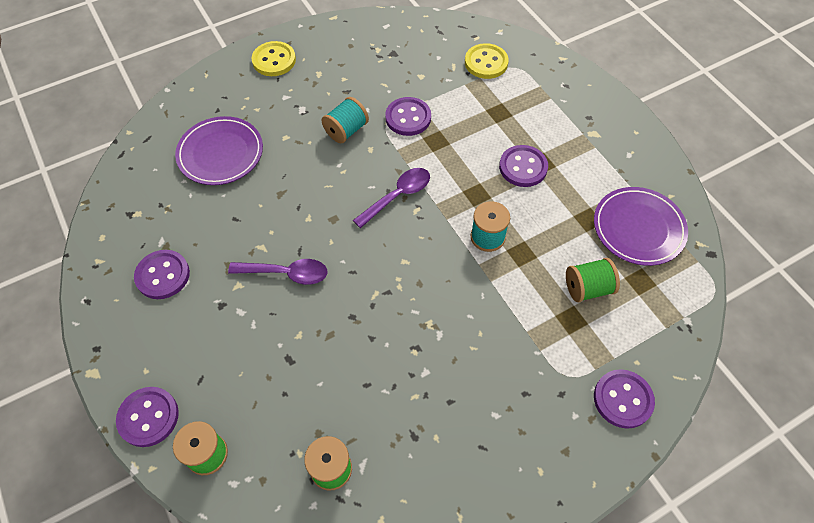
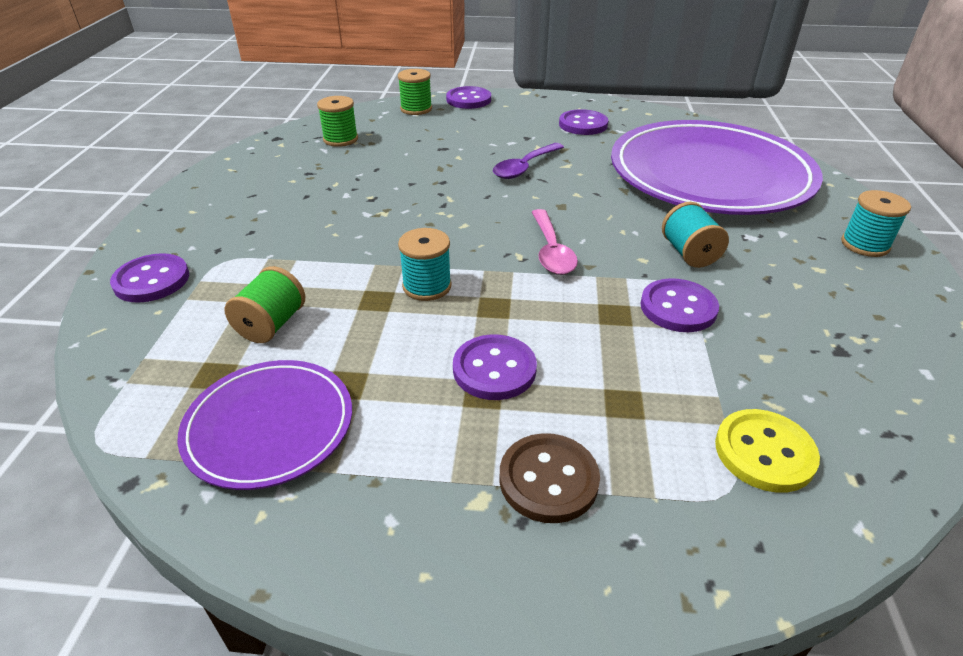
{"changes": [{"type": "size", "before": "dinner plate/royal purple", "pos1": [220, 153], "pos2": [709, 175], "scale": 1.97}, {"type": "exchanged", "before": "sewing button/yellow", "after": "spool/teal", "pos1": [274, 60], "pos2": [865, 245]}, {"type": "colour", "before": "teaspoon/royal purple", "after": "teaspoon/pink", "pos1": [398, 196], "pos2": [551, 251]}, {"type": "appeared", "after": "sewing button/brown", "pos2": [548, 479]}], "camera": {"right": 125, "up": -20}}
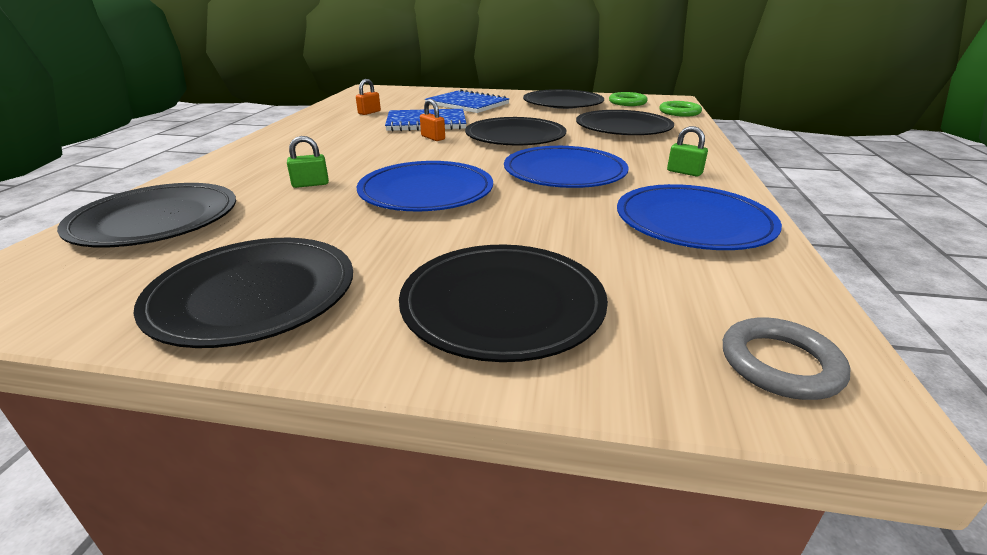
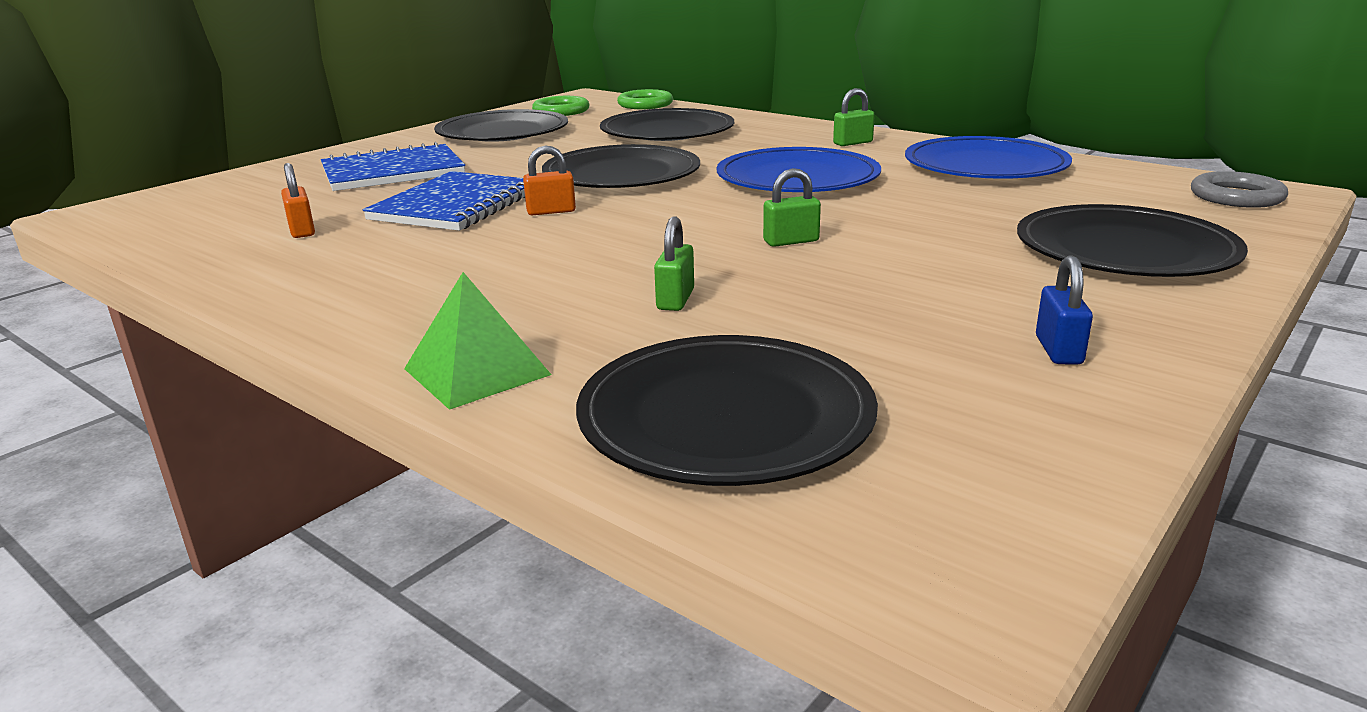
{"changes": [{"type": "exchanged", "before": "dinner plate/ebony", "after": "padlock/royal blue", "pos1": [254, 295], "pos2": [1058, 350]}, {"type": "exchanged", "before": "dinner plate/royal blue", "after": "padlock/leaf-green", "pos1": [426, 191], "pos2": [791, 241]}, {"type": "appeared", "after": "solid pyramid/leaf-green", "pos2": [477, 371]}], "camera": {"right": -60, "up": -5}}
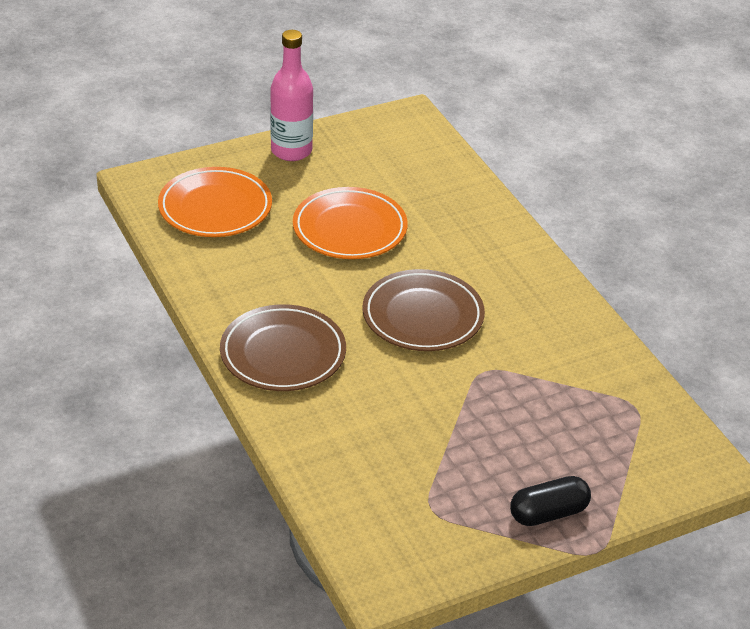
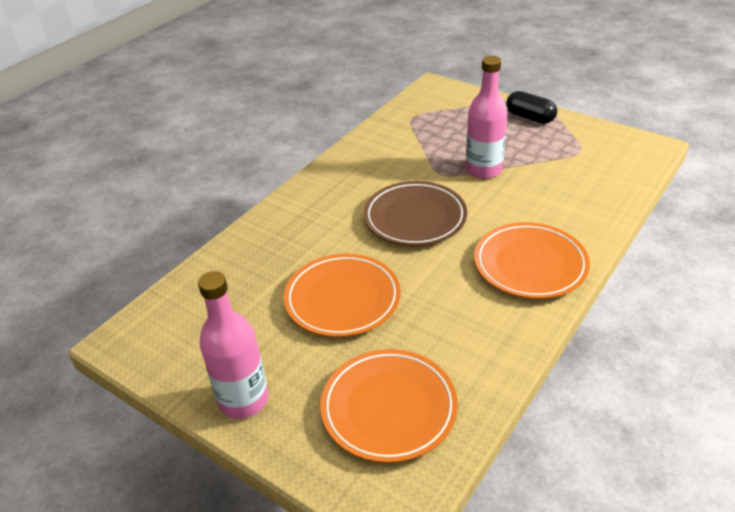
{"changes": [{"type": "colour", "before": "dinner plate/brown", "after": "dinner plate/bright orange", "pos1": [283, 353], "pos2": [530, 265]}, {"type": "appeared", "after": "bottle/pink", "pos2": [483, 170]}], "camera": {"right": -115, "up": 0}}
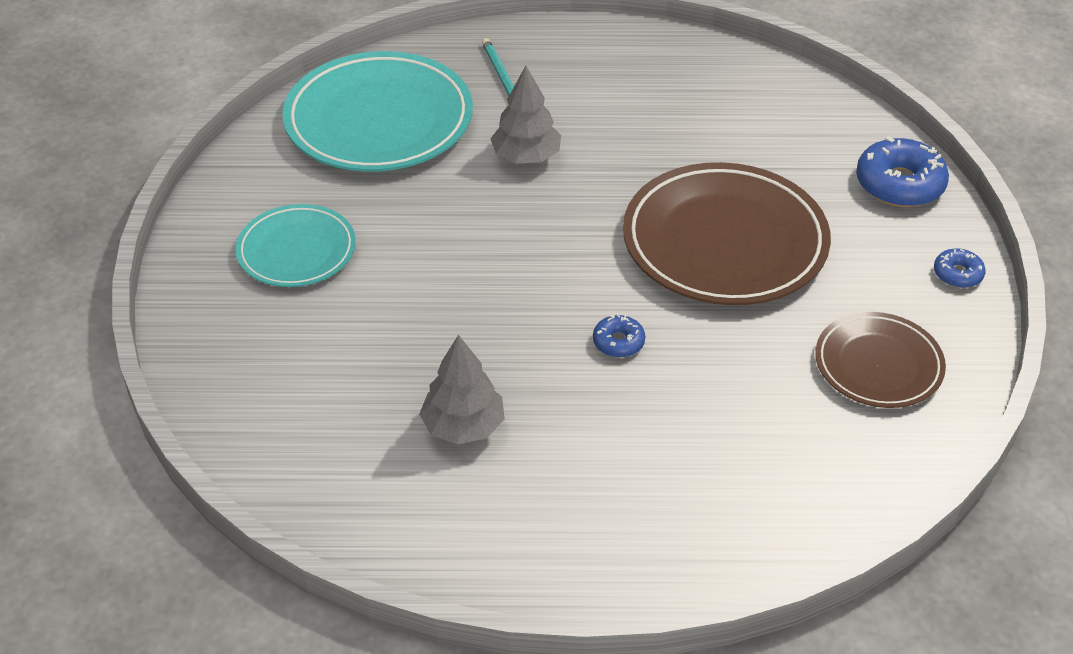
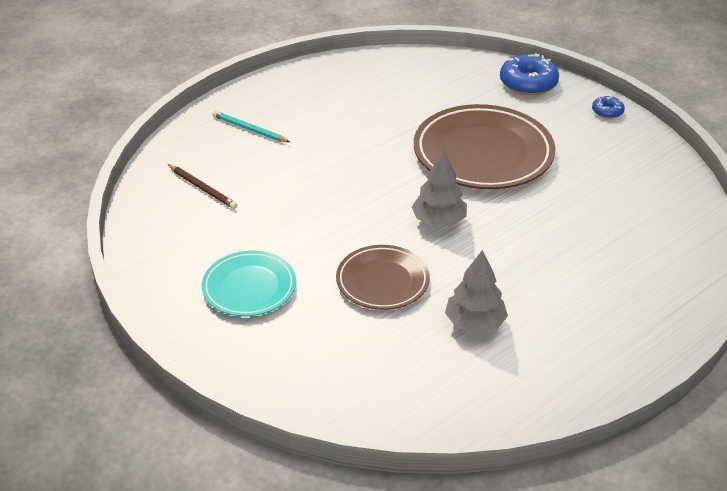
{"changes": [{"type": "exchanged", "before": "dinner plate/teal", "after": "wooden pencil/brown", "pos1": [379, 120], "pos2": [203, 188]}, {"type": "relocated", "before": "tree/grey", "pos1": [526, 156], "pos2": [439, 221]}, {"type": "missing", "before": "glazed donut/royal blue", "pos1": [618, 342]}, {"type": "relocated", "before": "dinner plate/brown", "pos1": [878, 365], "pos2": [382, 281]}], "camera": {"right": -40, "up": -5}}
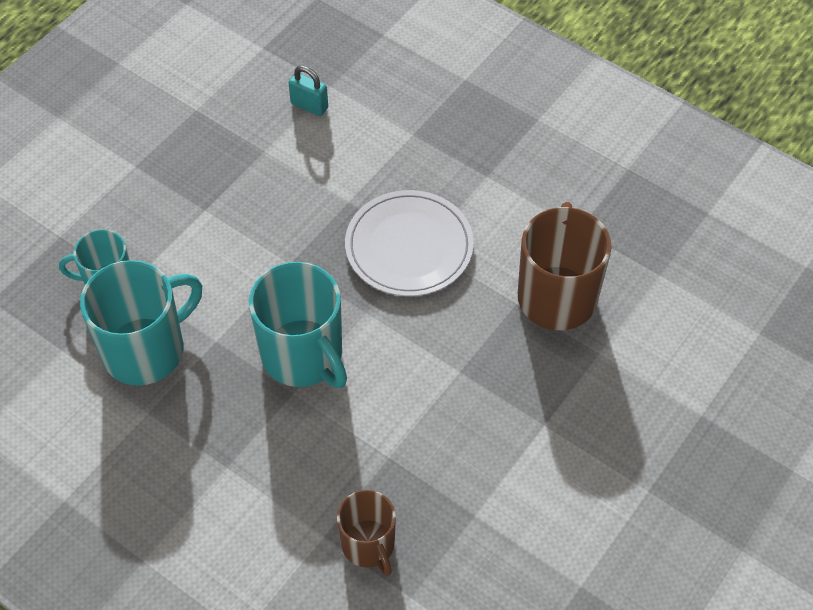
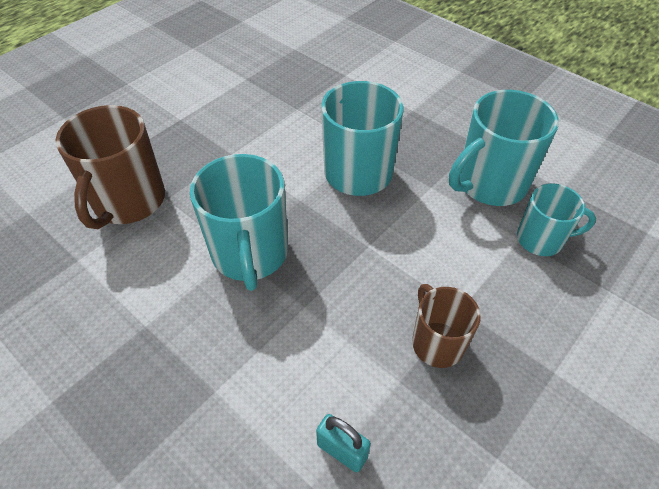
{"changes": [{"type": "relocated", "before": "coffee mug/brown", "pos1": [368, 545], "pos2": [437, 343]}, {"type": "exchanged", "before": "dinner plate/pure white", "after": "coffee mug/teal", "pos1": [409, 247], "pos2": [250, 254]}], "camera": {"right": -175, "up": -5}}
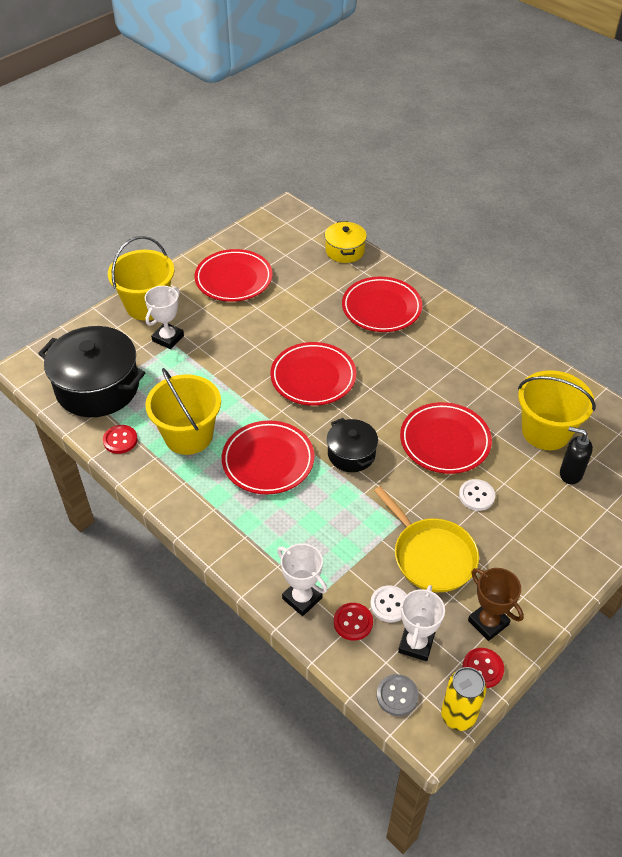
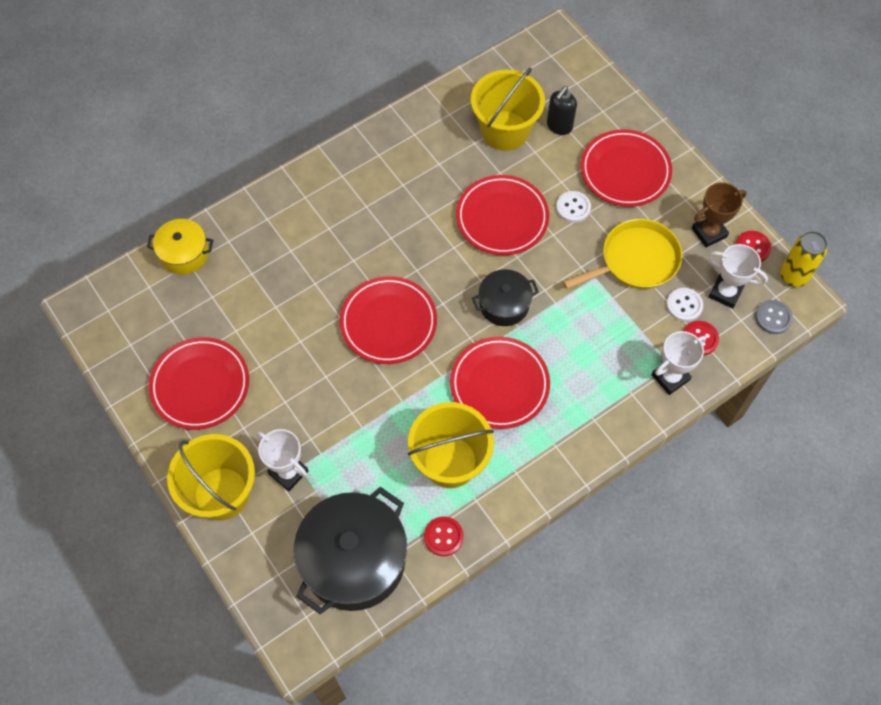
{"changes": [{"type": "relocated", "before": "dinner plate/scarlet", "pos1": [381, 308], "pos2": [625, 171]}], "camera": {"right": -80, "up": 15}}
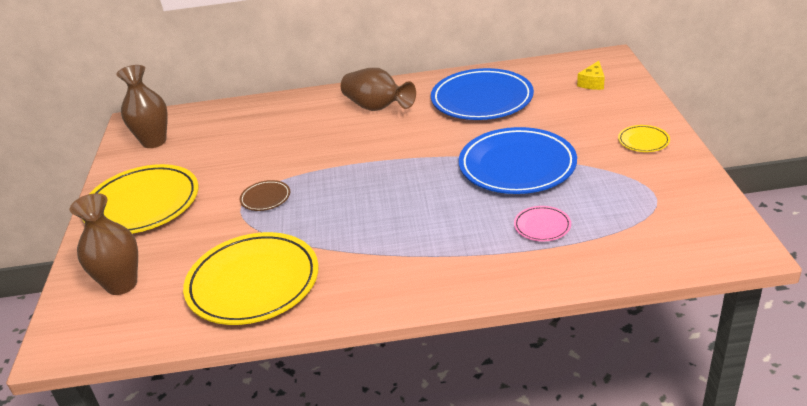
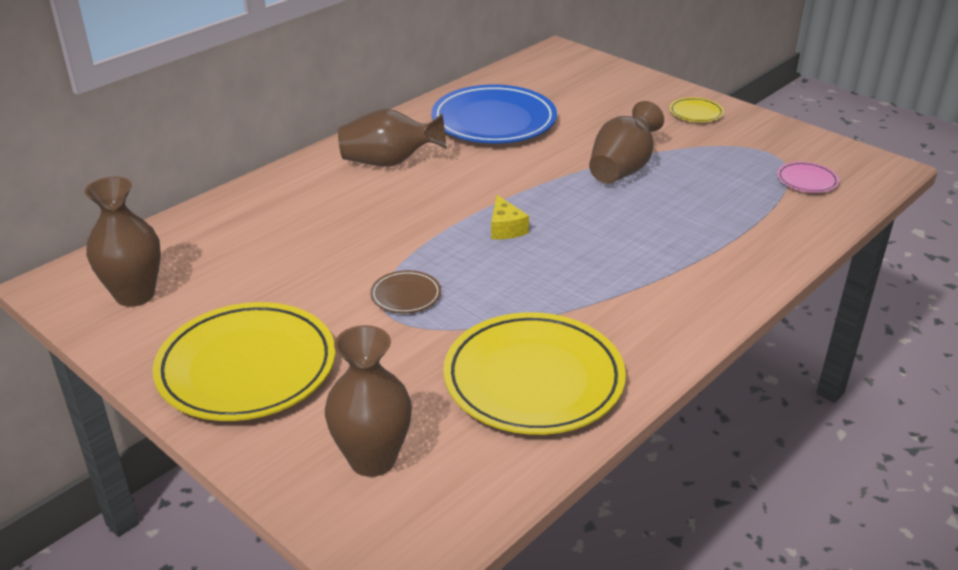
{"changes": [{"type": "exchanged", "before": "dinner plate/royal blue", "after": "flower vase/brown", "pos1": [517, 166], "pos2": [622, 169]}, {"type": "relocated", "before": "dinner plate/pink", "pos1": [542, 226], "pos2": [807, 180]}, {"type": "relocated", "before": "piece of cheese/yellow", "pos1": [592, 83], "pos2": [505, 228]}], "camera": {"right": -45, "up": 0}}
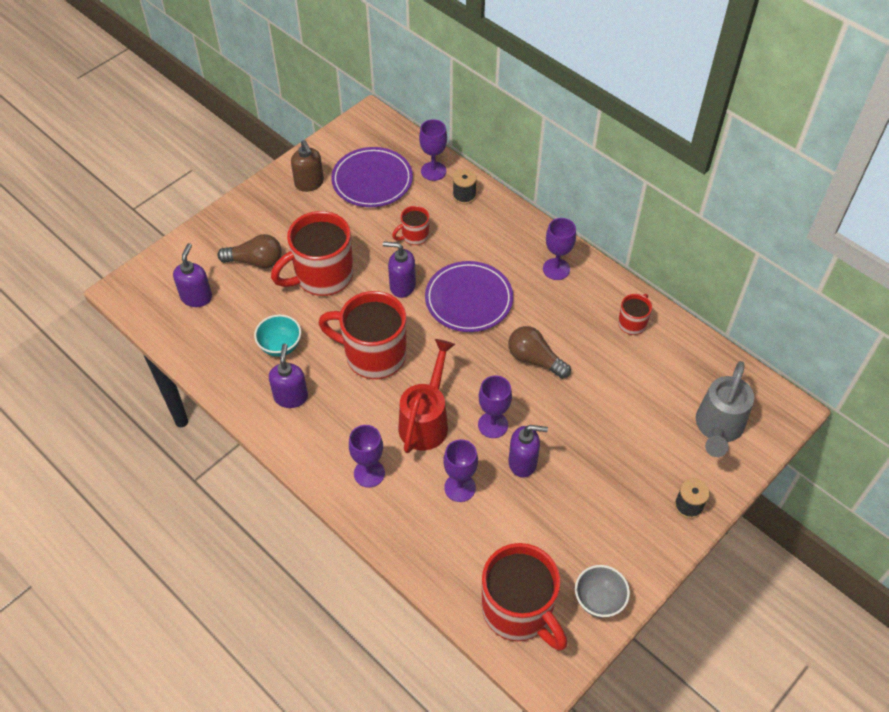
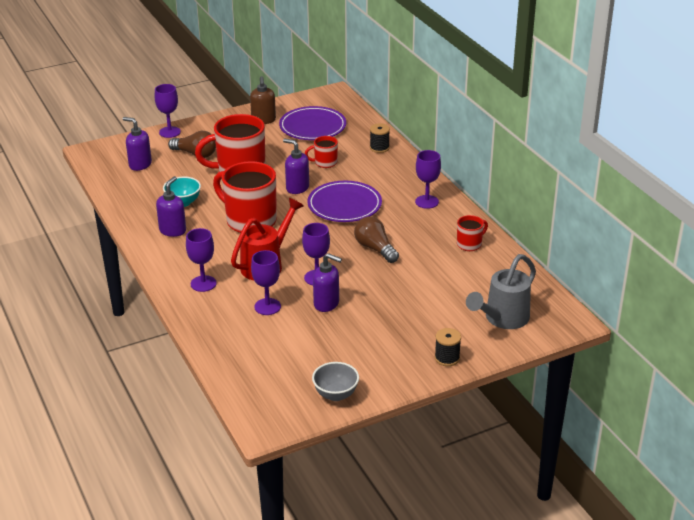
{"changes": [{"type": "spun", "before": "pump bottle/royal purple", "pos1": [196, 297], "pos2": [140, 165], "turn": -90}, {"type": "relocated", "before": "goblet/royal purple", "pos1": [433, 171], "pos2": [169, 132]}, {"type": "missing", "before": "coffee mug/scarlet", "pos1": [518, 611]}], "camera": {"right": 20, "up": -20}}
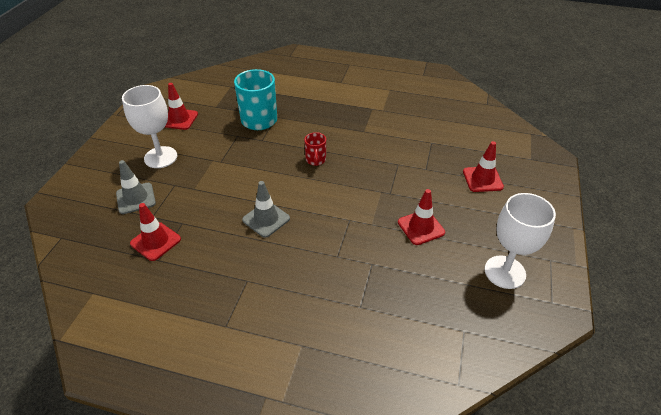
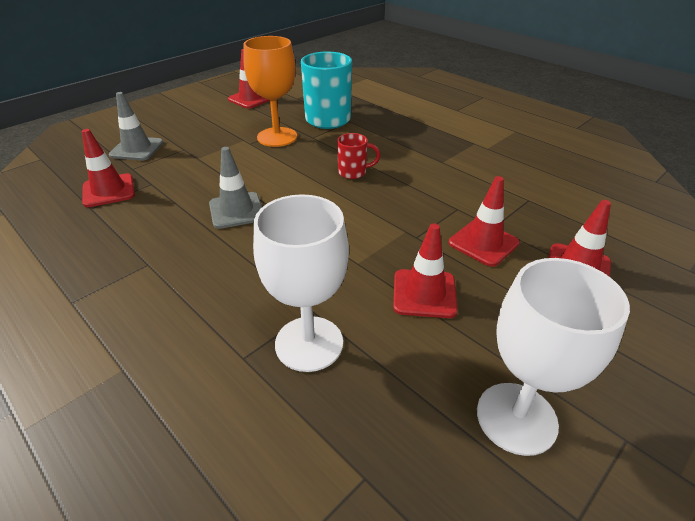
{"changes": [{"type": "relocated", "before": "goblet/pure white", "pos1": [160, 157], "pos2": [309, 343]}, {"type": "spun", "before": "coffee mug/scarlet", "pos1": [315, 160], "pos2": [353, 172], "turn": -120}, {"type": "appeared", "after": "goblet/bright orange", "pos2": [277, 137]}, {"type": "appeared", "after": "road cone/scarlet", "pos2": [483, 243]}], "camera": {"right": 30, "up": -5}}
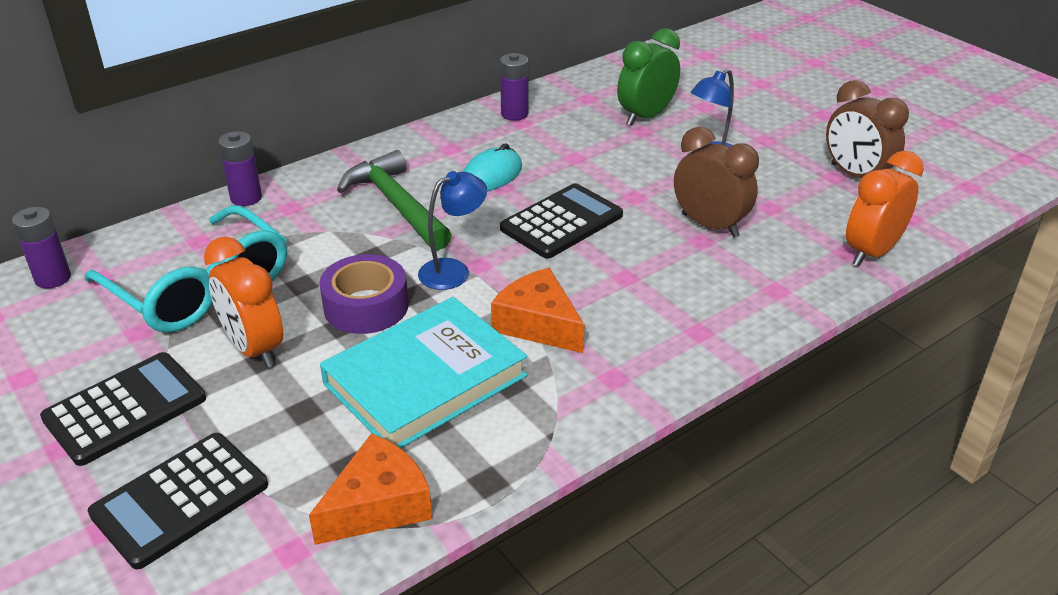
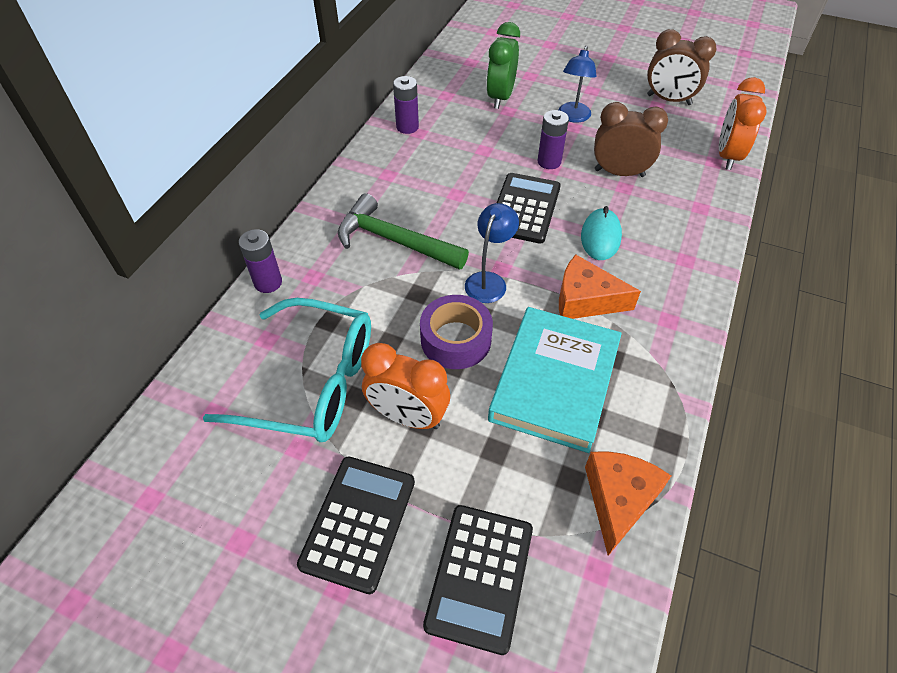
{"changes": [{"type": "relocated", "before": "battery/royal purple", "pos1": [53, 278], "pos2": [549, 162]}, {"type": "relocated", "before": "PC mouse/teal", "pos1": [491, 175], "pos2": [600, 237]}], "camera": {"right": -30, "up": 15}}
